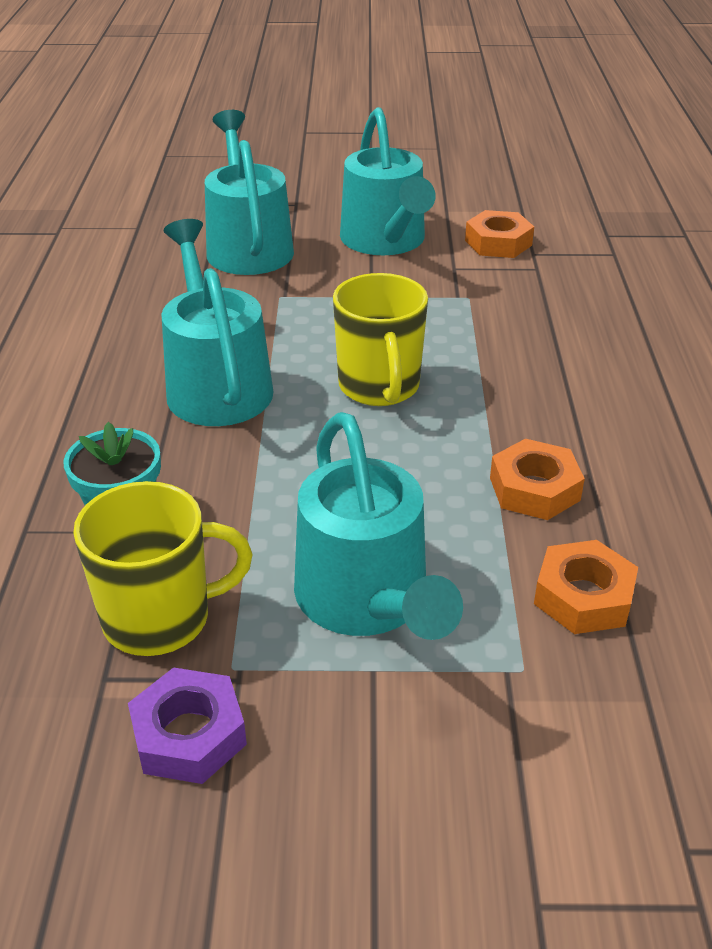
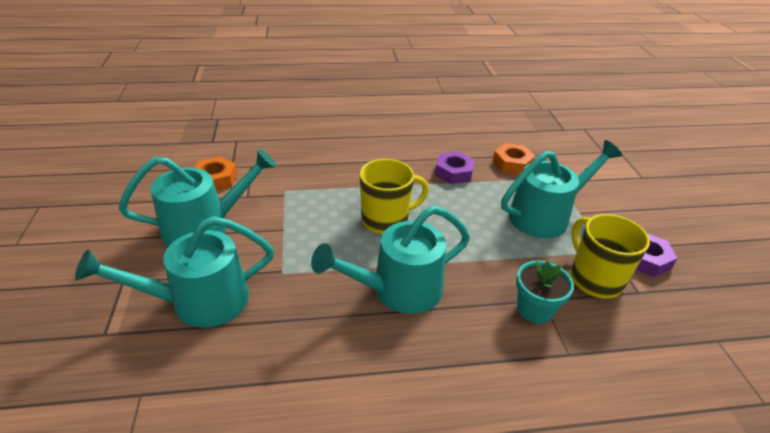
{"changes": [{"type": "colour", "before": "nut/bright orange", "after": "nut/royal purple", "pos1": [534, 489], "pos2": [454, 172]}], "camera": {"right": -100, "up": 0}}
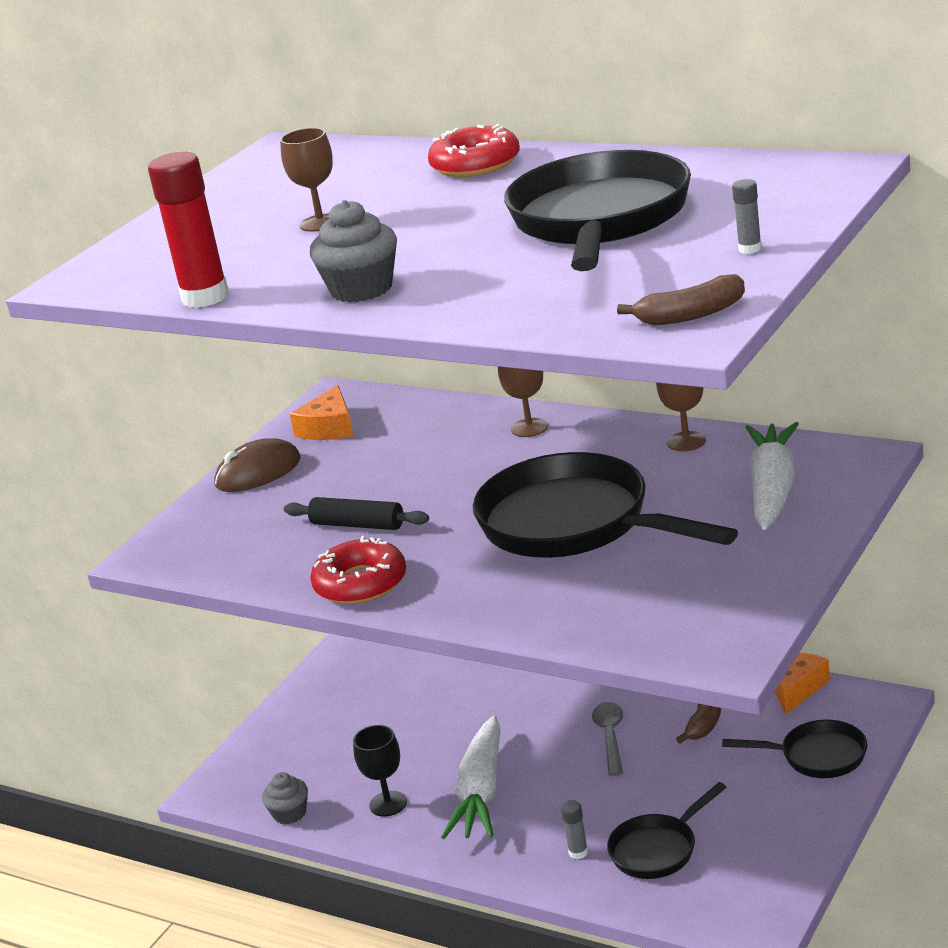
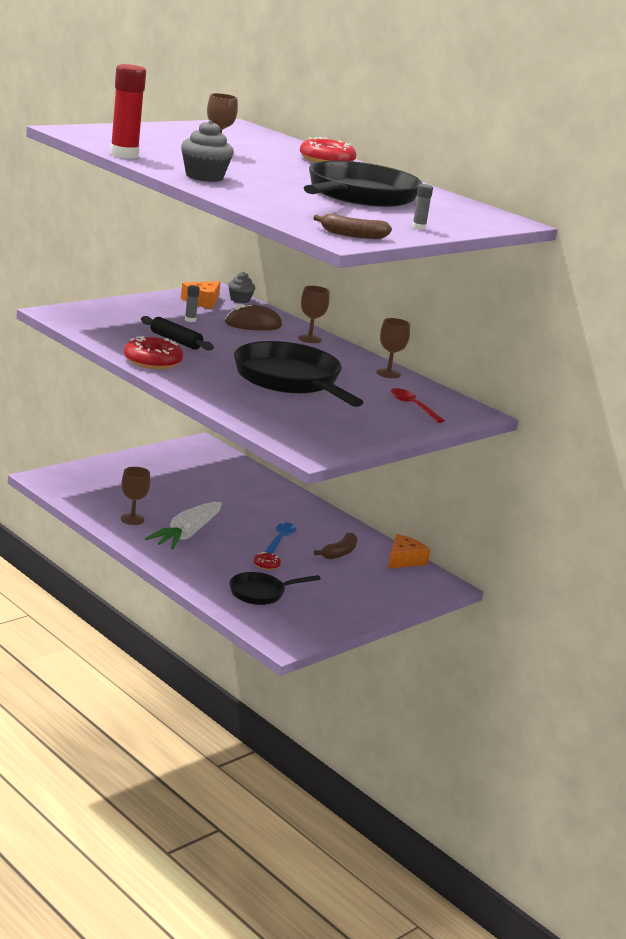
{"changes": [{"type": "relocated", "before": "PC mouse/brown", "pos1": [258, 472], "pos2": [253, 324]}, {"type": "relocated", "before": "cupcake/grey", "pos1": [289, 813], "pos2": [240, 300]}, {"type": "colour", "before": "goblet/ebony", "after": "goblet/brown", "pos1": [388, 804], "pos2": [132, 519]}, {"type": "relocated", "before": "stick of glue/grey", "pos1": [578, 852], "pos2": [190, 320]}, {"type": "colour", "before": "teaspoon/grey", "after": "teaspoon/royal blue", "pos1": [610, 737], "pos2": [280, 540]}, {"type": "missing", "before": "frying pan/ebony", "pos1": [817, 756]}, {"type": "exchanged", "before": "root vegetable/pure white", "after": "teaspoon/scarlet", "pos1": [772, 489], "pos2": [413, 406]}, {"type": "appeared", "after": "glazed donut/scarlet", "pos2": [266, 564]}], "camera": {"right": 10, "up": -5}}
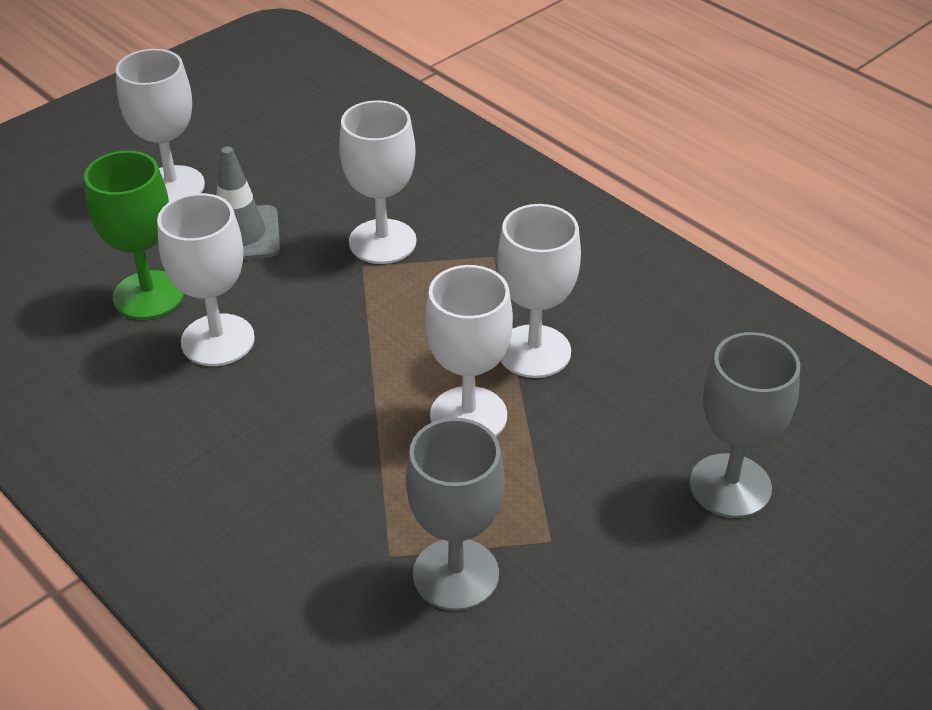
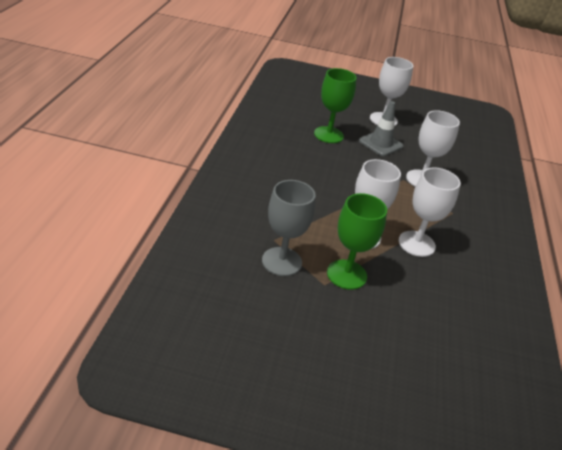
{"changes": [{"type": "missing", "before": "goblet/pure white", "pos1": [218, 340]}, {"type": "missing", "before": "goblet/grey", "pos1": [730, 486]}, {"type": "appeared", "after": "goblet/leaf-green", "pos2": [346, 274]}], "camera": {"right": 50, "up": -5}}
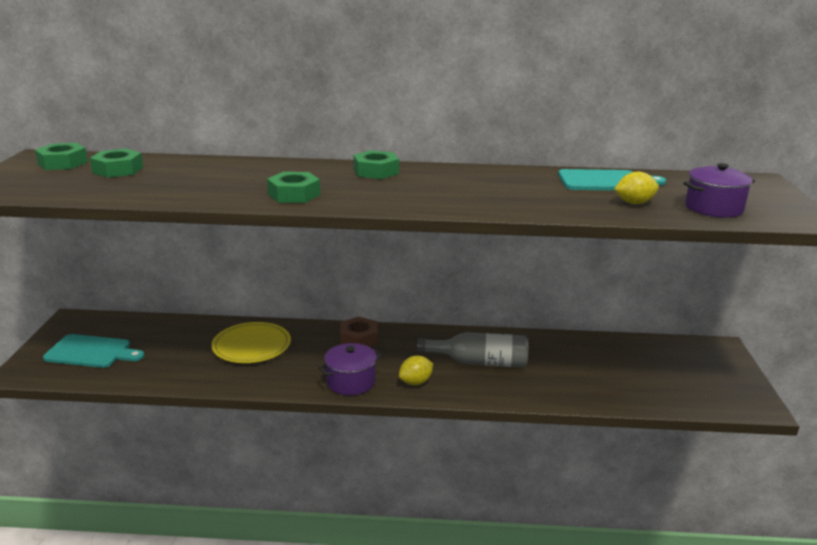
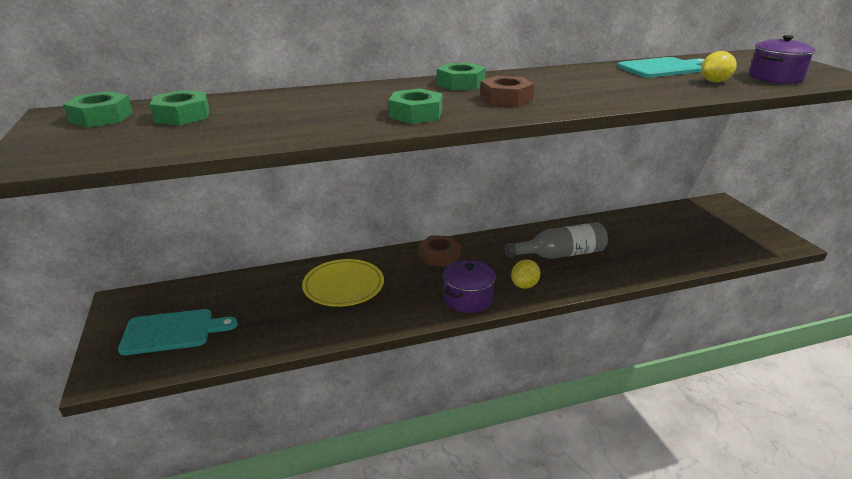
{"changes": [{"type": "appeared", "after": "nut/brown", "pos2": [506, 99]}], "camera": {"right": -20, "up": 5}}
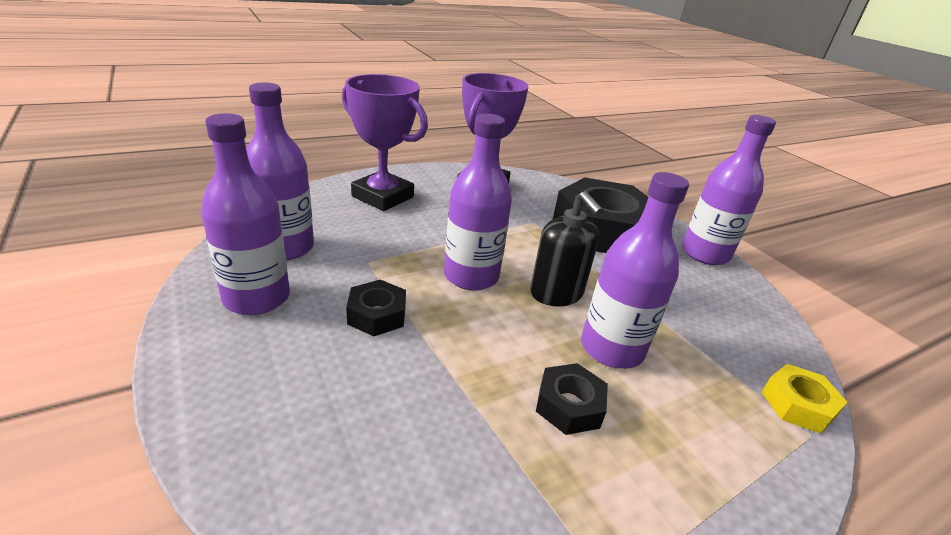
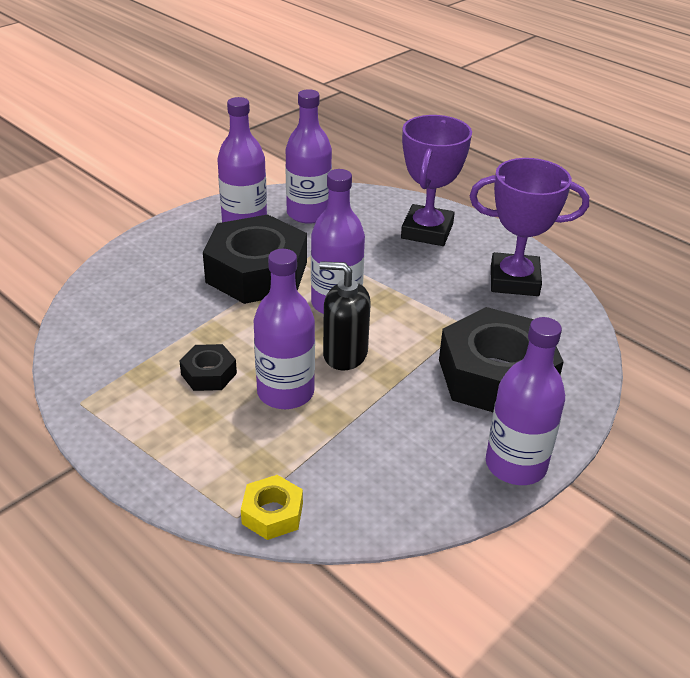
{"changes": [{"type": "size", "before": "nut/ebony", "pos1": [377, 315], "pos2": [257, 272], "scale": 2.21}, {"type": "spun", "before": "pump bottle/ebony", "pos1": [556, 293], "pos2": [344, 354], "turn": 60}], "camera": {"right": 75, "up": 5}}
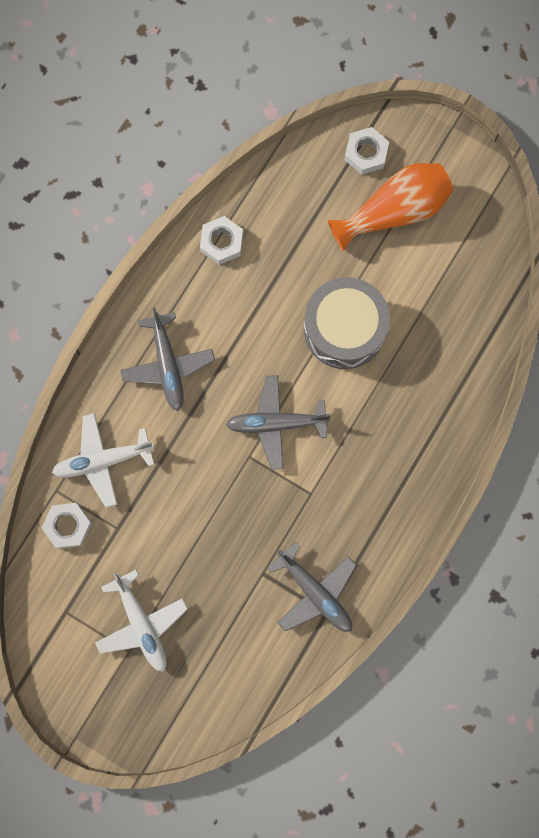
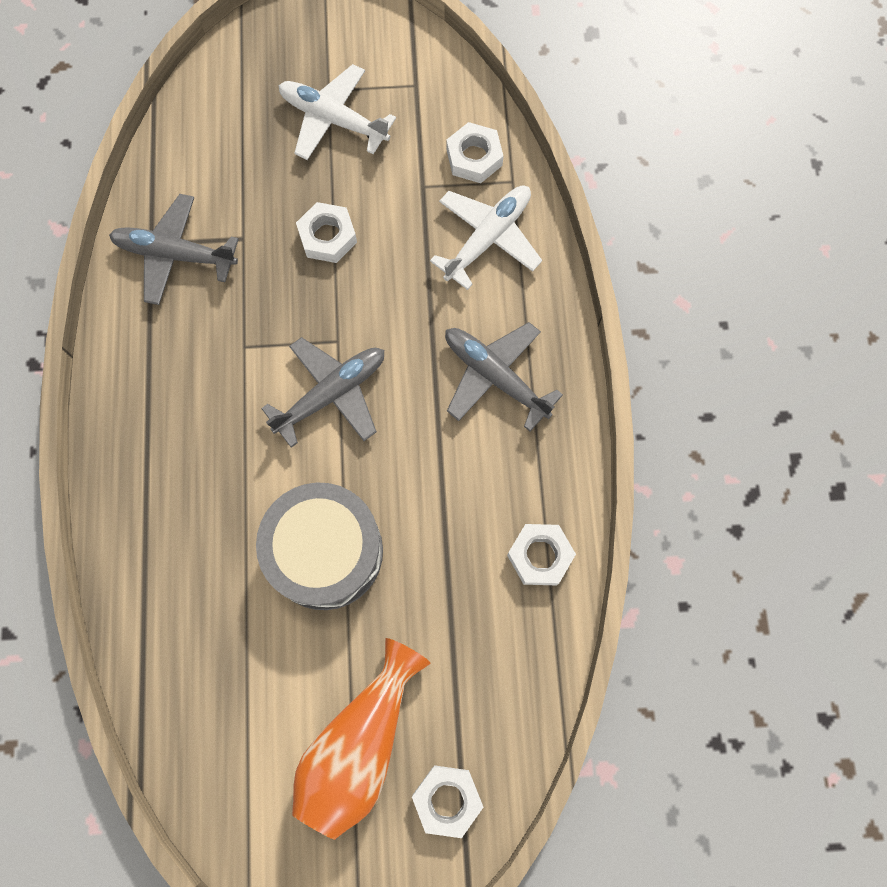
{"changes": [{"type": "appeared", "after": "nut/pure white", "pos2": [327, 237]}], "camera": {"right": 145, "up": -5}}
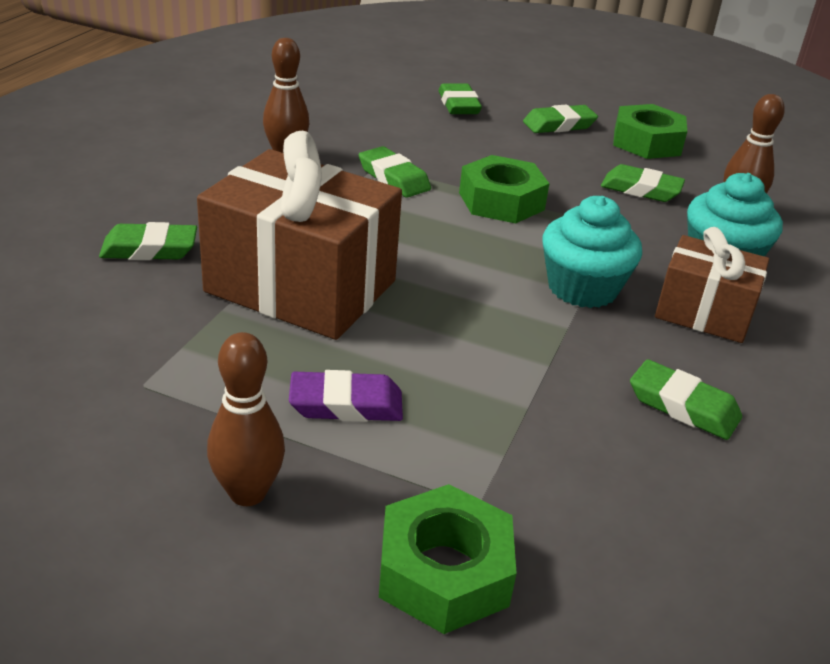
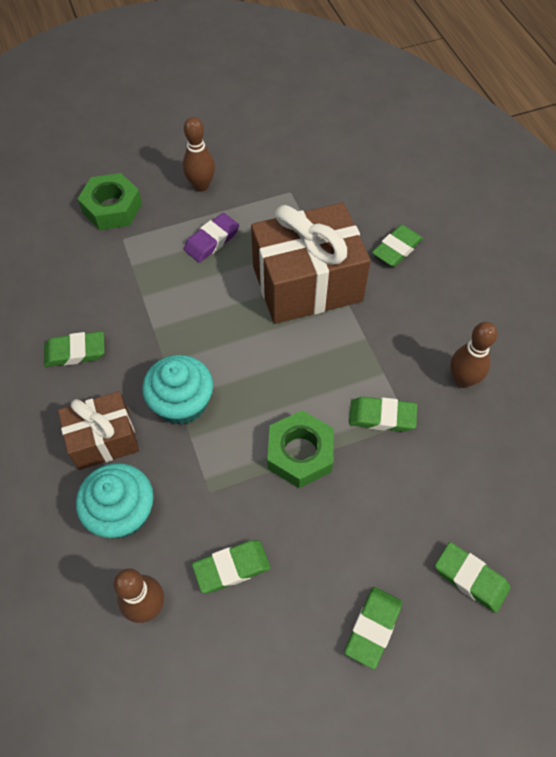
{"changes": [{"type": "missing", "before": "nut/leaf-green", "pos1": [646, 142]}], "camera": {"right": 140, "up": 25}}
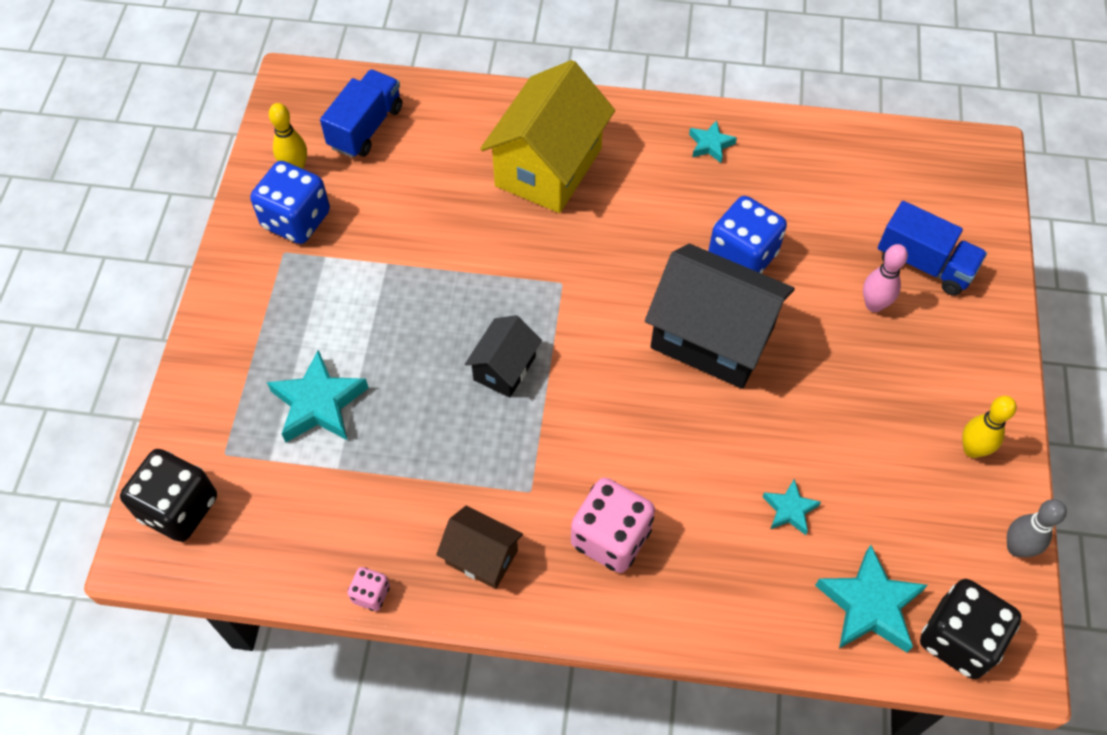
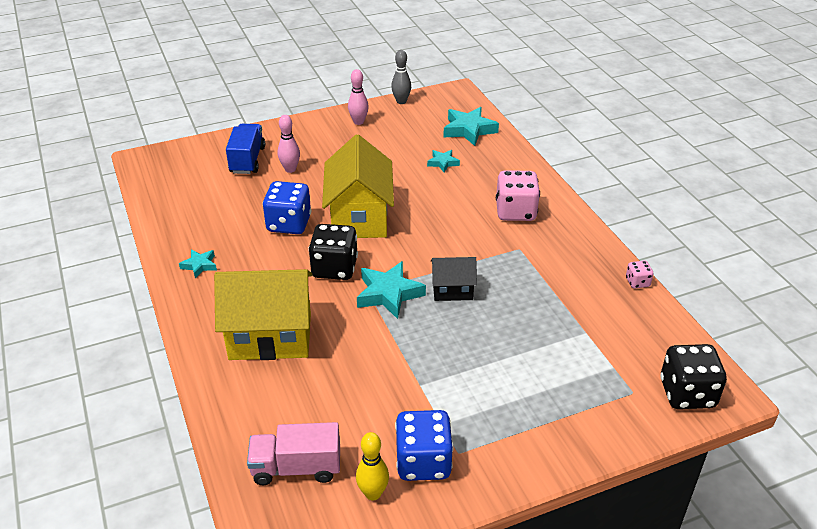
{"changes": [{"type": "relocated", "before": "star shape/teal", "pos1": [318, 404], "pos2": [389, 294]}, {"type": "colour", "before": "lorry/royal blue", "after": "lorry/pink", "pos1": [366, 127], "pos2": [296, 468]}, {"type": "missing", "before": "cottage/brown", "pos1": [481, 557]}, {"type": "colour", "before": "cottage/ebony", "after": "cottage/yellow", "pos1": [712, 337], "pos2": [359, 217]}, {"type": "relocated", "before": "game die/ebony", "pos1": [958, 639], "pos2": [334, 268]}, {"type": "colour", "before": "bowling pin/yellow", "after": "bowling pin/pink", "pos1": [972, 449], "pos2": [358, 122]}], "camera": {"right": -120, "up": -20}}
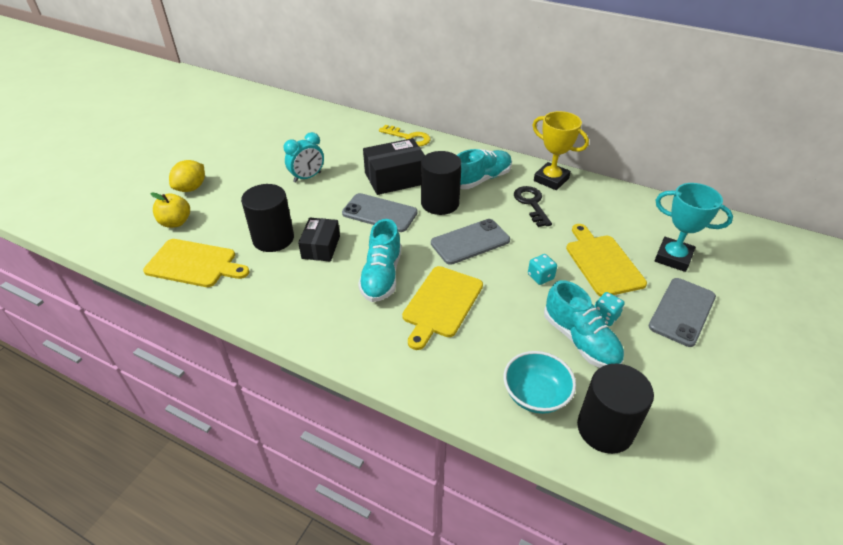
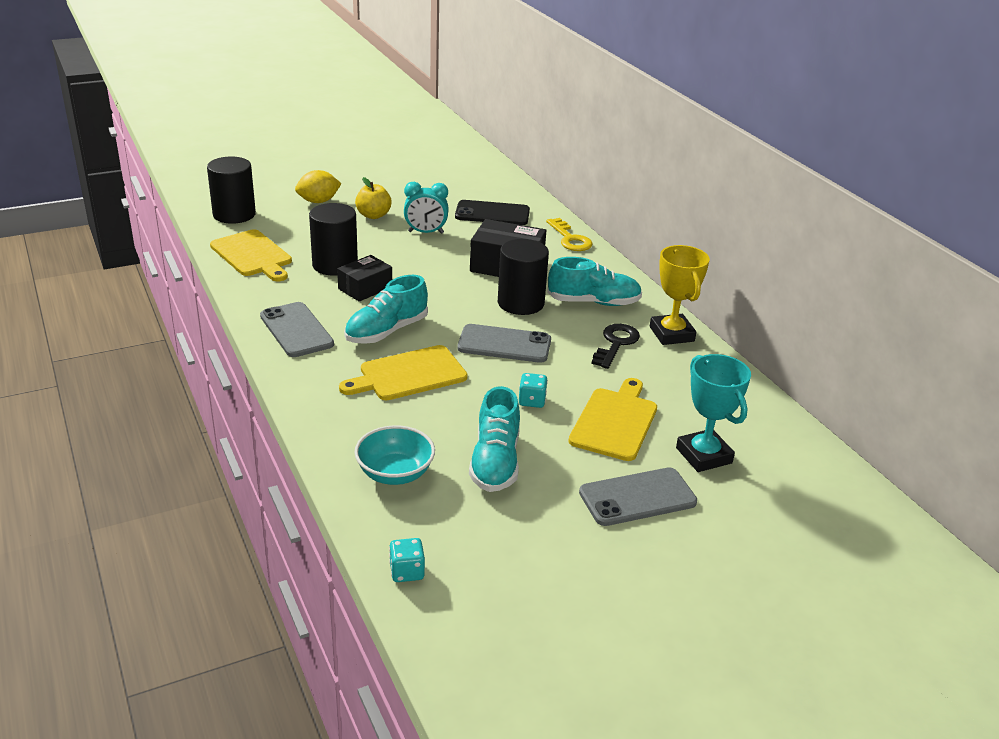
{"changes": [{"type": "relocated", "before": "toy apple/yellow", "pos1": [175, 222], "pos2": [373, 215]}, {"type": "relocated", "before": "phone/grey", "pos1": [379, 213], "pos2": [296, 330]}, {"type": "relocated", "before": "solid cylinder/ebony", "pos1": [605, 428], "pos2": [234, 214]}, {"type": "relocated", "before": "game die/teal", "pos1": [605, 316], "pos2": [407, 571]}, {"type": "appeared", "after": "phone/ebony", "pos2": [492, 213]}], "camera": {"right": 35, "up": -10}}
